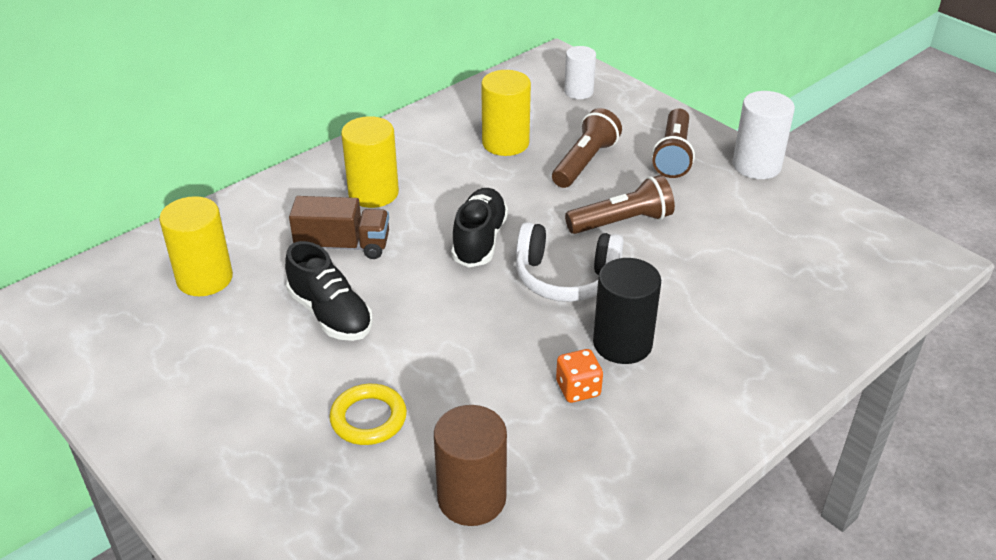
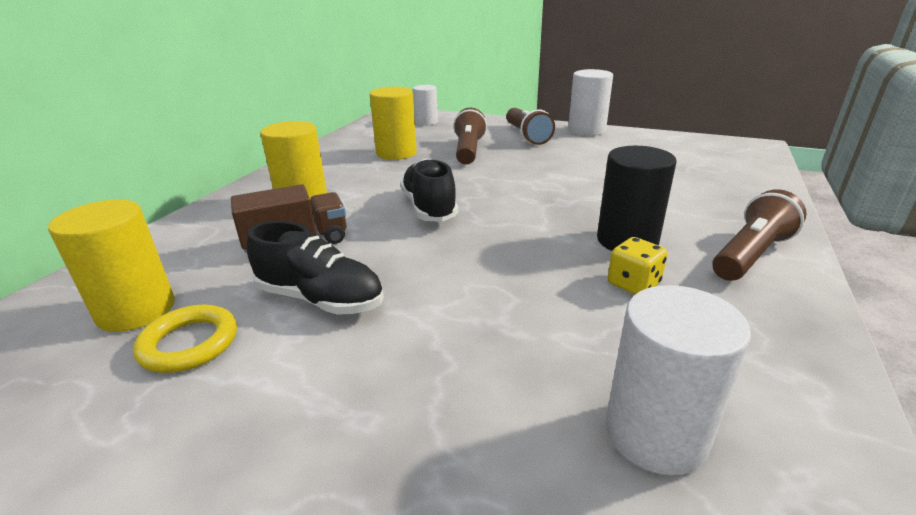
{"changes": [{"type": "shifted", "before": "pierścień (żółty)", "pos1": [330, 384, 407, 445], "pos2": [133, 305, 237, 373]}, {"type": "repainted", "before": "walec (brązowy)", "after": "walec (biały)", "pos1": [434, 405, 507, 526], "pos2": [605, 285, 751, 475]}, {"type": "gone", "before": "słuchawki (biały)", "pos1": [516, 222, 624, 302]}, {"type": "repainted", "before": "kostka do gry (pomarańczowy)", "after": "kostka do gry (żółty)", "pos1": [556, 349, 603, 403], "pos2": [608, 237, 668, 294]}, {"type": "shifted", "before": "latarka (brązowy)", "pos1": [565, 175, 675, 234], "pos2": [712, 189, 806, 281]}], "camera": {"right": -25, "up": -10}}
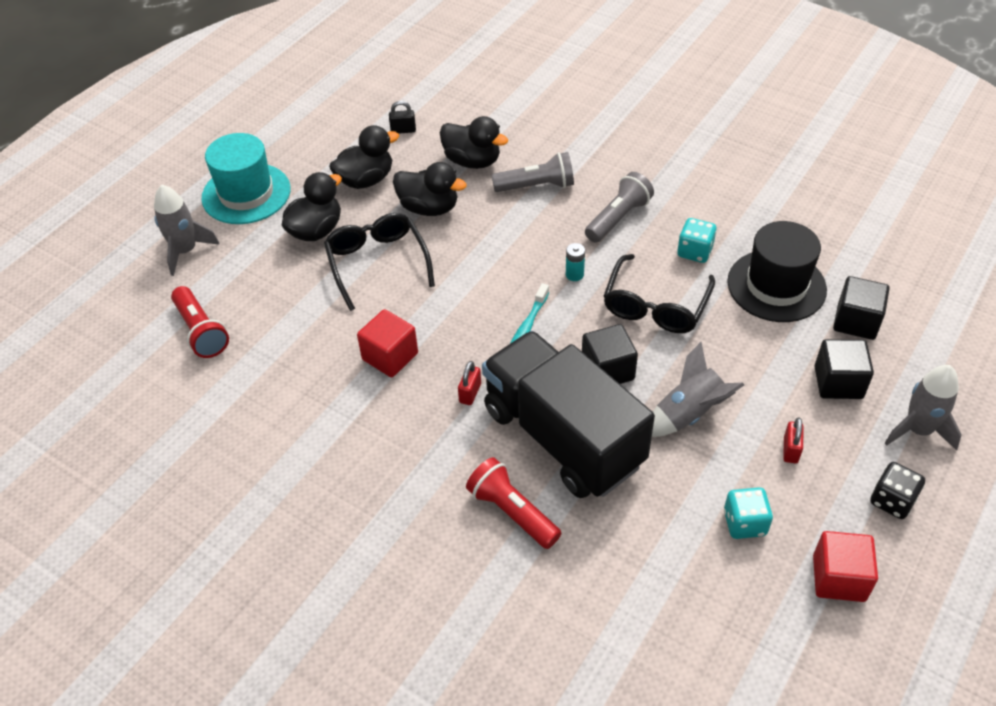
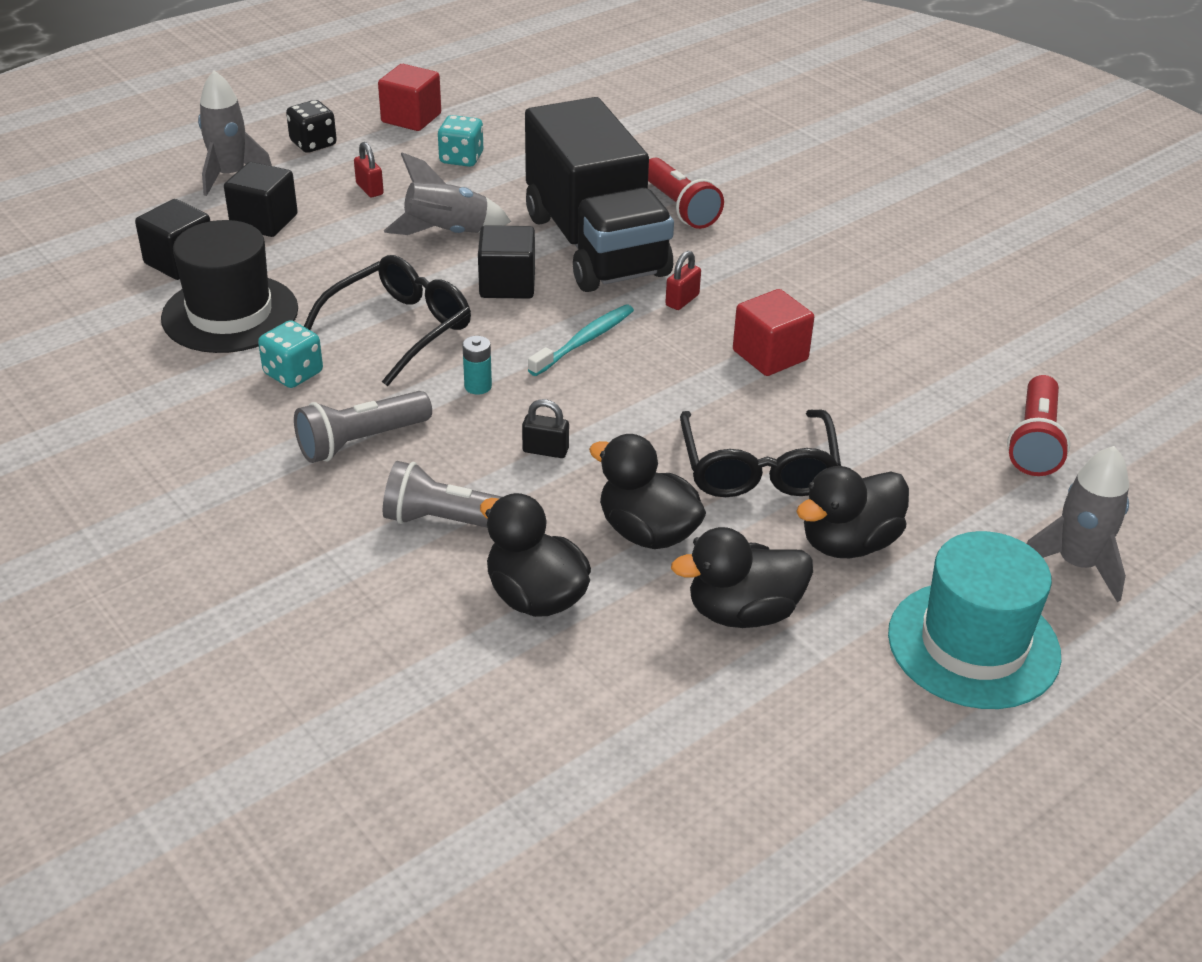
{"changes": [{"type": "rotated", "before": "latarka (czerwony)", "pos1": [171, 286, 229, 358], "pos2": [1007, 375, 1070, 476], "turn": -150}, {"type": "shifted", "before": "kłódka (czarny)", "pos1": [389, 101, 416, 134], "pos2": [522, 399, 569, 458]}, {"type": "rotated", "before": "kłódka (czerwony)", "pos1": [783, 418, 803, 463], "pos2": [354, 142, 384, 197], "turn": -60}], "camera": {"right": -165, "up": -10}}
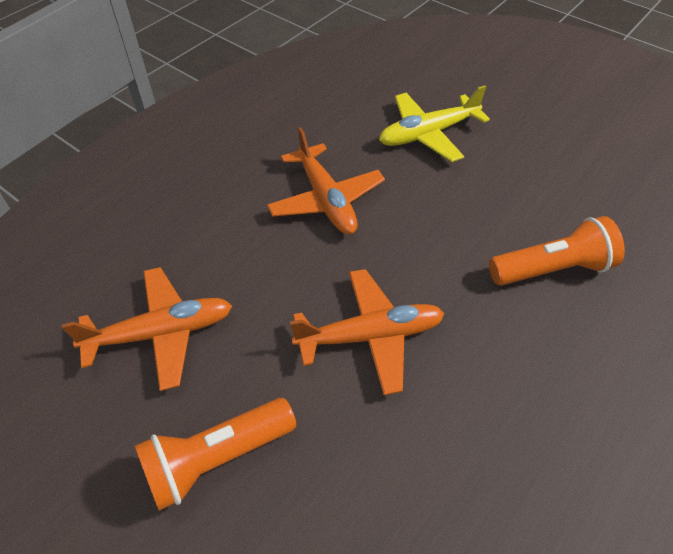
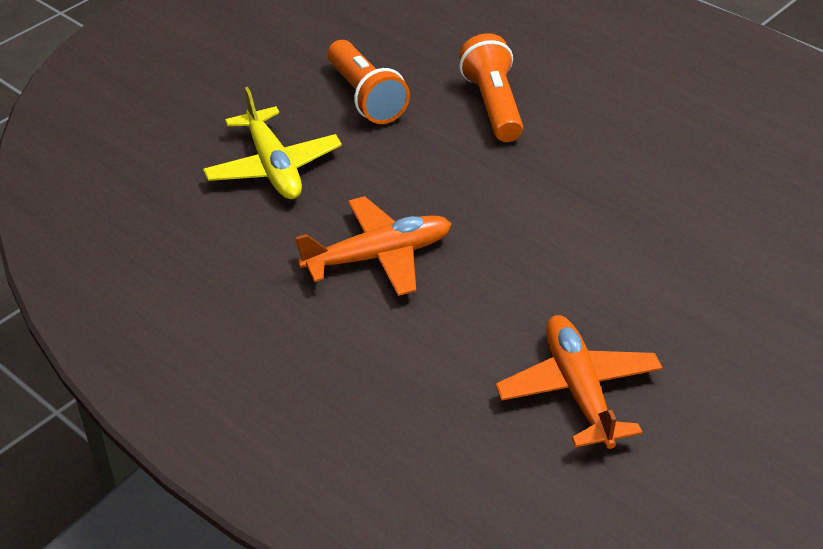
{"changes": [{"type": "shifted", "before": "latarka (pomarańczowy)", "pos1": [135, 398, 296, 511], "pos2": [327, 40, 410, 124]}, {"type": "gone", "before": "samolot (pomarańczowy)", "pos1": [290, 269, 445, 395]}], "camera": {"right": -85, "up": -10}}
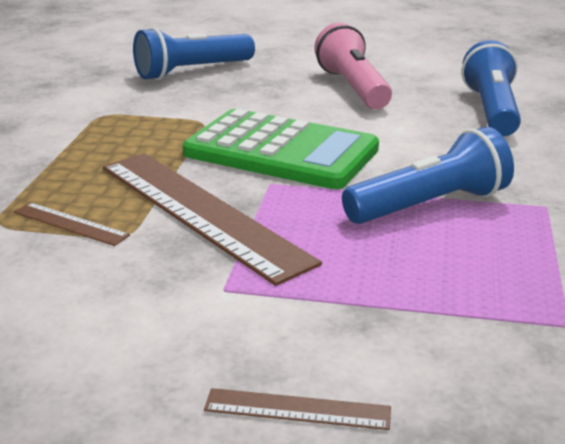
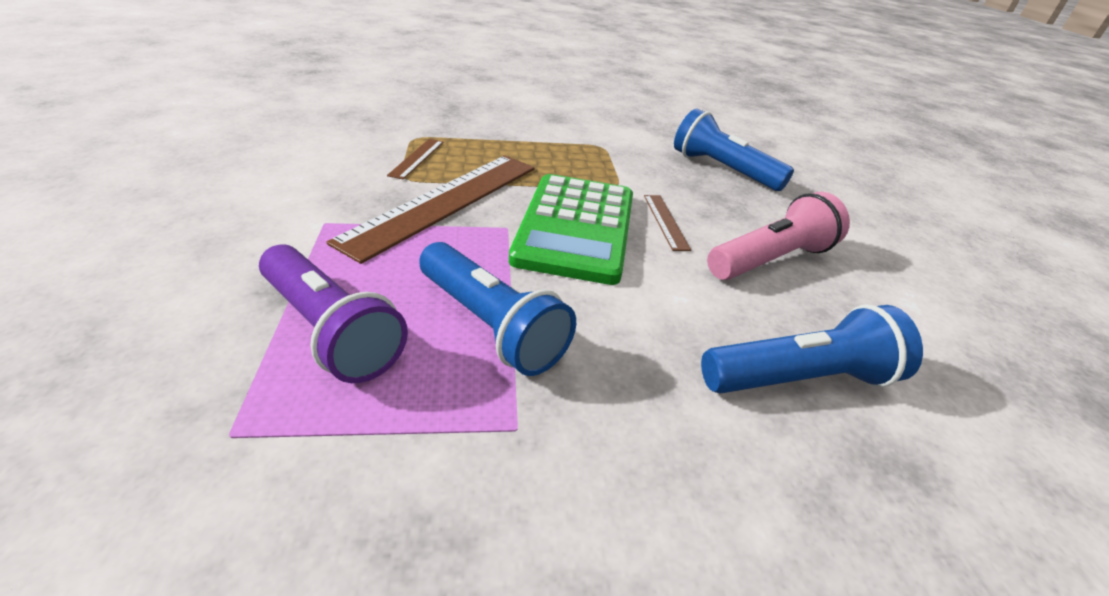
{"changes": [{"type": "shifted", "before": "linijka (brązowy)", "pos1": [204, 388, 391, 430], "pos2": [644, 195, 691, 251]}, {"type": "new", "after": "latarka (fioletowy)", "pos2": [259, 244, 408, 383]}], "camera": {"right": 70, "up": 10}}
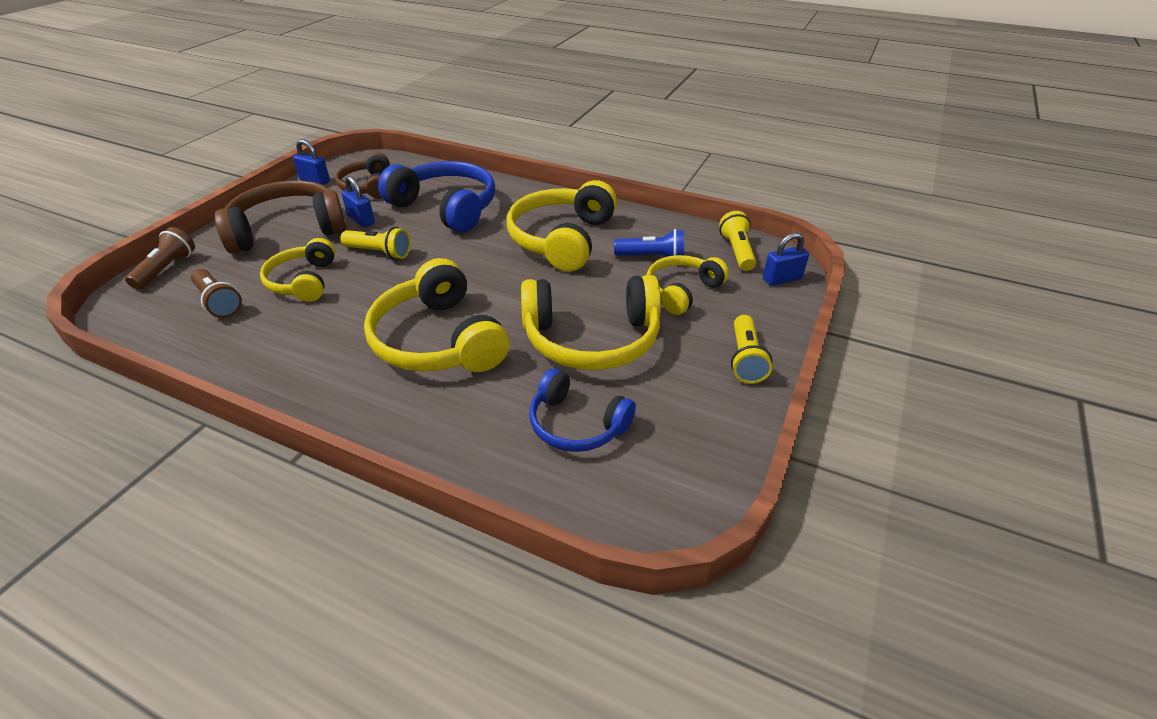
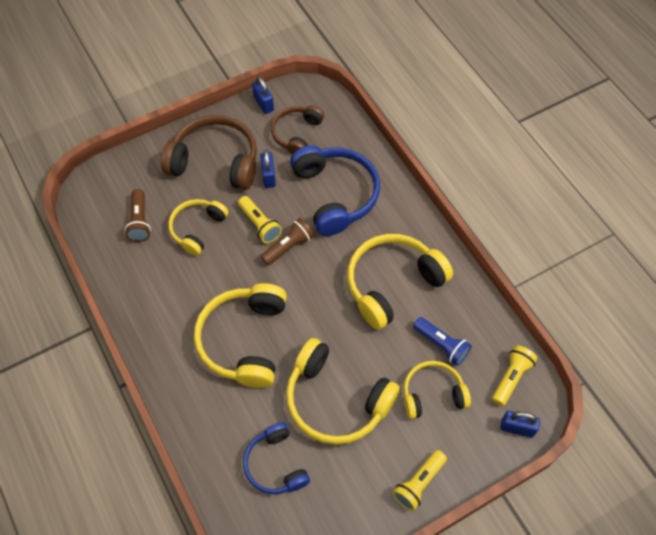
{"changes": [{"type": "shifted", "before": "latarka (brązowy)", "pos1": [125, 227, 195, 290], "pos2": [260, 218, 314, 265]}], "camera": {"right": 35, "up": 20}}
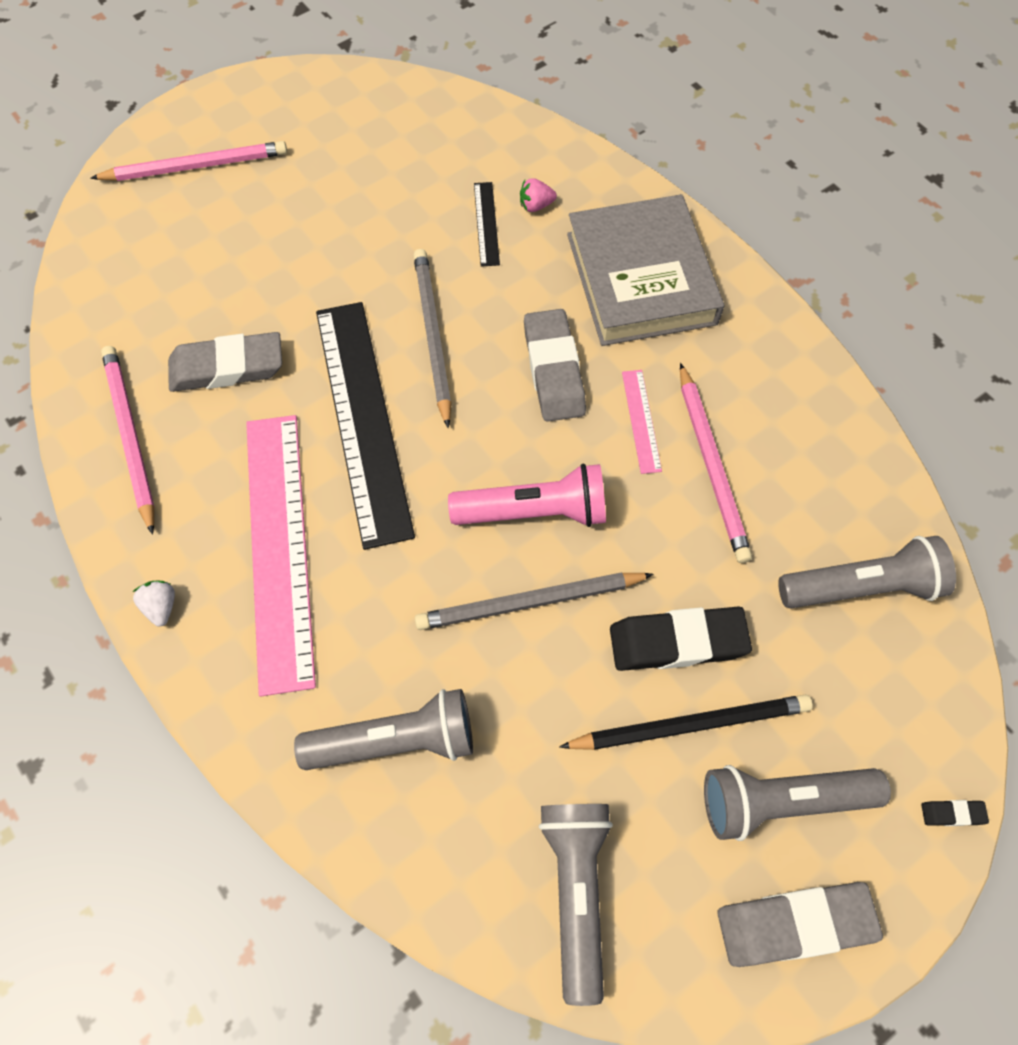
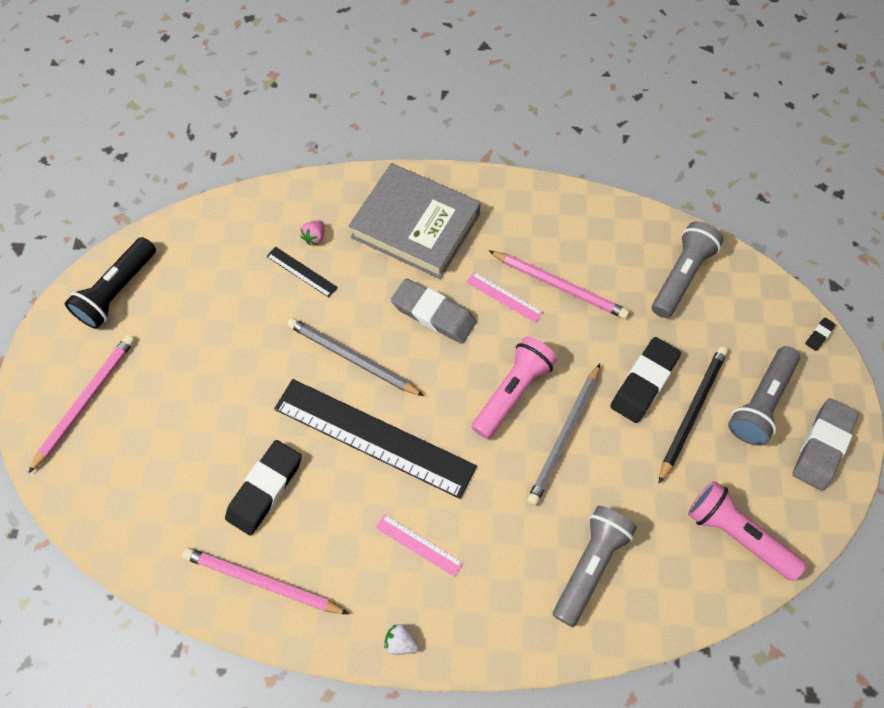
{"changes": [{"type": "repainted", "before": "gumka do mazania (szary)", "after": "gumka do mazania (czarny)", "pos1": [168, 332, 282, 392], "pos2": [225, 440, 302, 536]}, {"type": "scaled", "before": "linijka (różowy)", "pos1": [246, 415, 316, 697], "pos2": [376, 514, 463, 577], "scale": 0.42}, {"type": "repainted", "before": "latarka (szary)", "after": "latarka (różowy)", "pos1": [539, 804, 613, 1006], "pos2": [688, 481, 806, 581]}, {"type": "new", "after": "latarka (czarny)", "pos2": [65, 237, 156, 329]}], "camera": {"right": -50, "up": 0}}
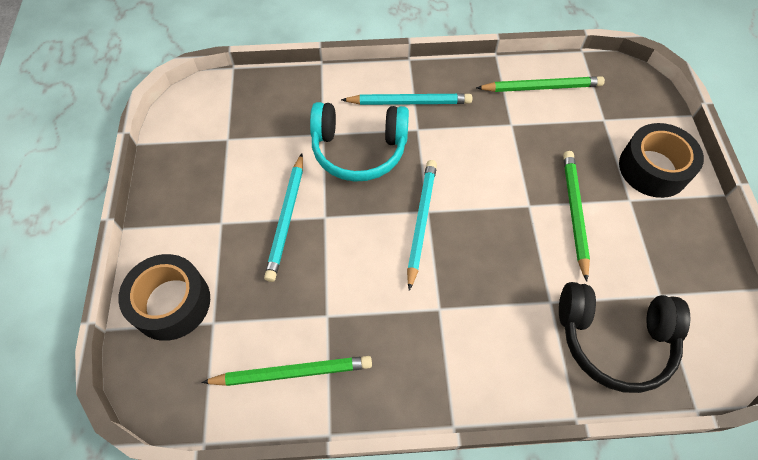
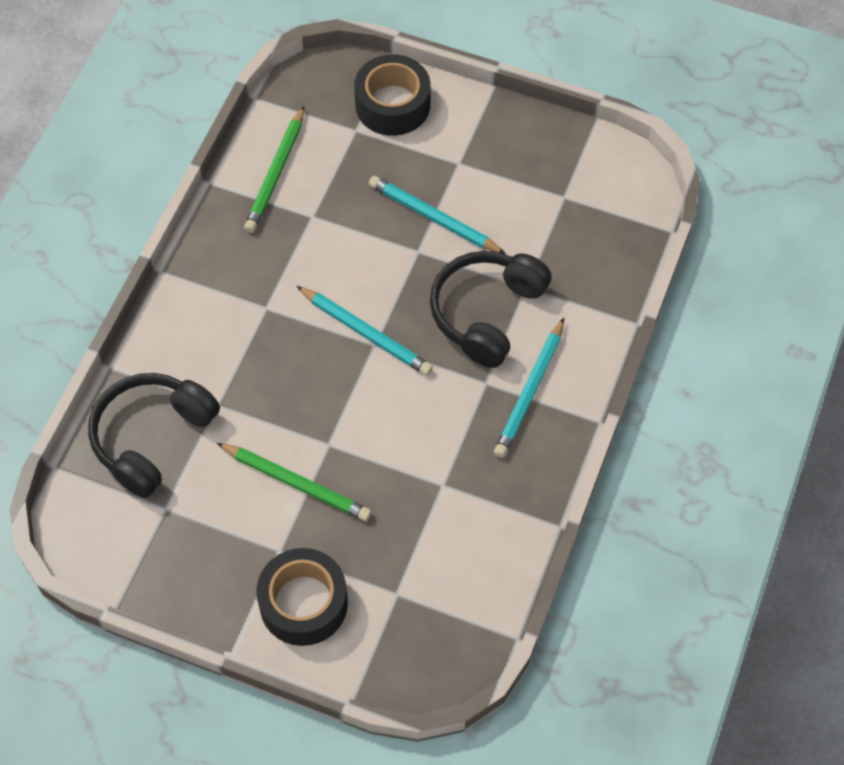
{"changes": [{"type": "repainted", "before": "słuchawki (turkusowy)", "after": "słuchawki (czarny)", "pos1": [310, 102, 409, 182], "pos2": [430, 251, 551, 368]}, {"type": "gone", "before": "ołówek (zielony)", "pos1": [476, 76, 605, 92]}], "camera": {"right": 115, "up": 0}}
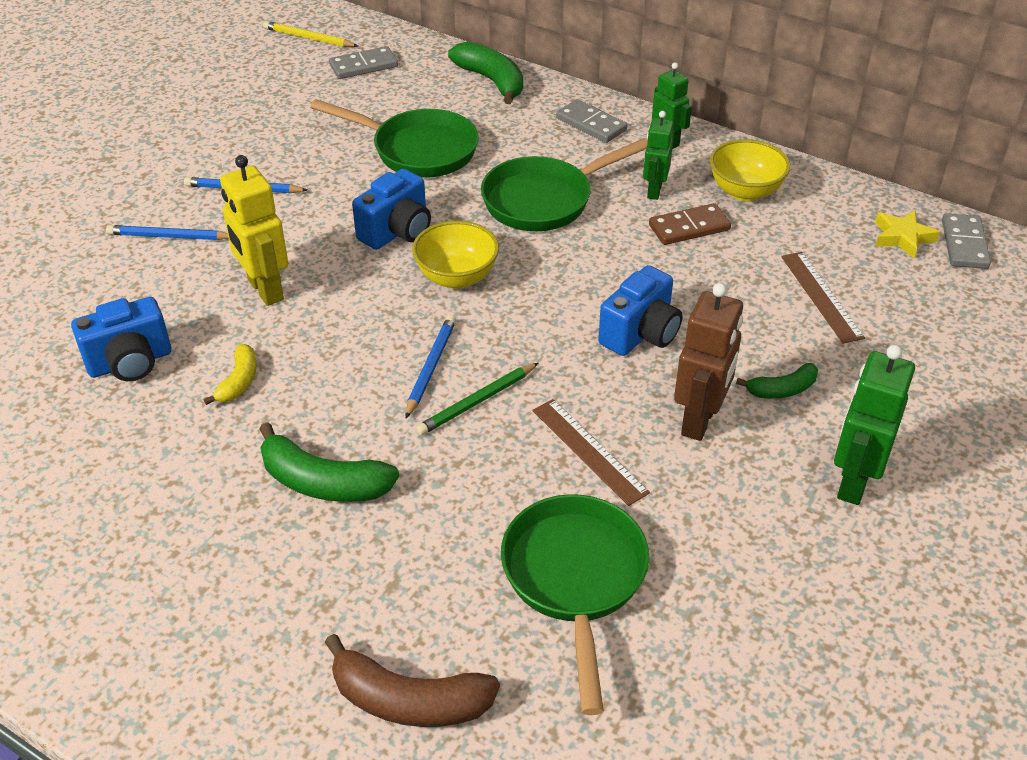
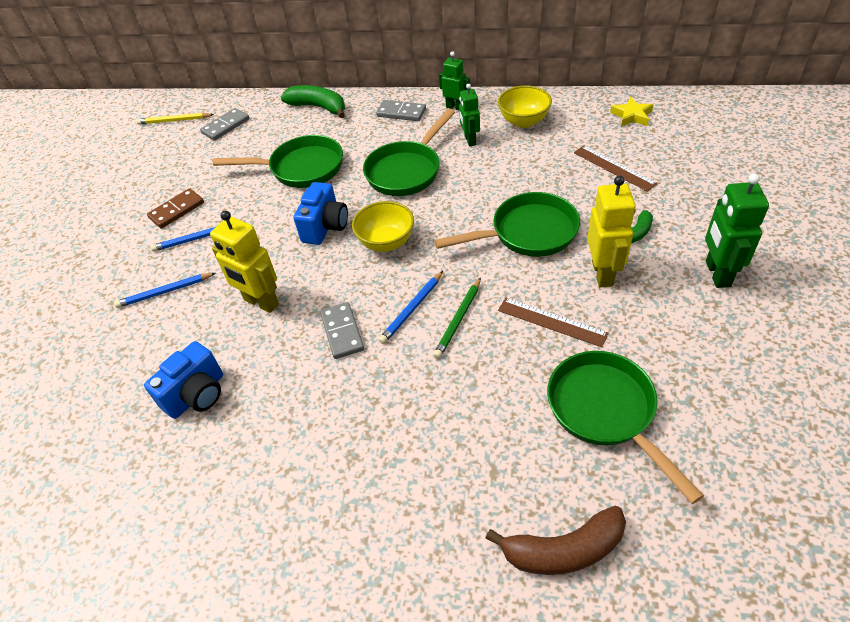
{"changes": [{"type": "gone", "before": "banan (żółty)", "pos1": [204, 344, 257, 405]}, {"type": "gone", "before": "banan (zielony)", "pos1": [259, 422, 399, 502]}, {"type": "rotated", "before": "ołówek (niebieski)", "pos1": [405, 315, 456, 419], "pos2": [379, 271, 443, 344], "turn": -135}, {"type": "swapped", "before": "aparat fotograficzny (niebieski)", "after": "patelnia (zielony)", "pos1": [598, 265, 682, 356], "pos2": [434, 192, 580, 257]}, {"type": "shifted", "before": "kostka domina (brązowy)", "pos1": [649, 203, 731, 245], "pos2": [147, 188, 204, 229]}, {"type": "repainted", "before": "robot (brązowy)", "after": "robot (żółty)", "pos1": [674, 283, 743, 441], "pos2": [587, 175, 636, 287]}, {"type": "shifted", "before": "kostka domina (szary)", "pos1": [942, 213, 991, 269], "pos2": [320, 302, 364, 359]}], "camera": {"right": -20, "up": 5}}
